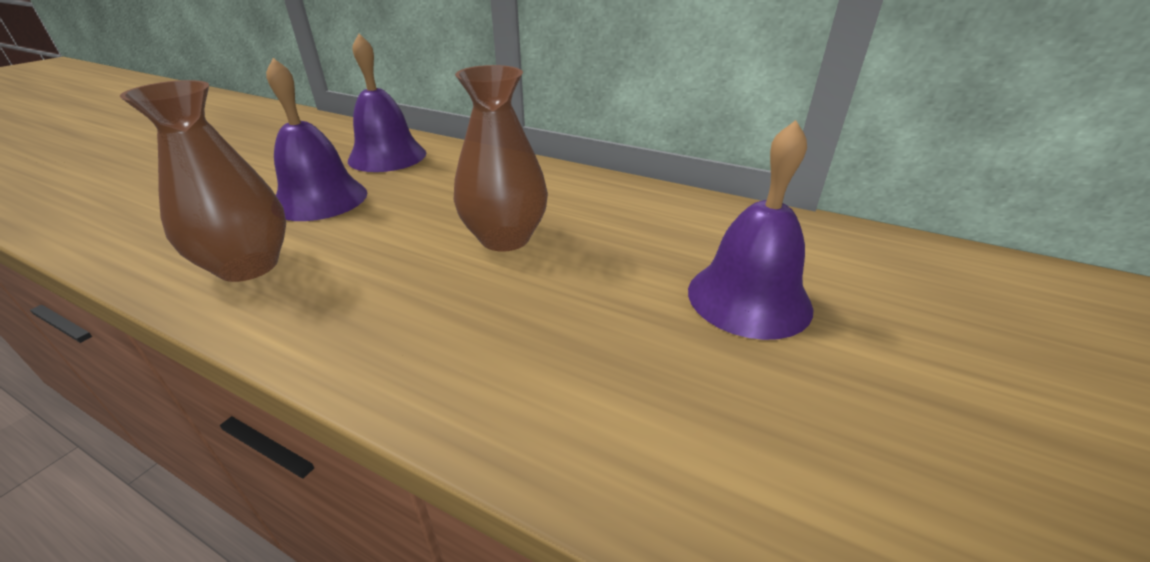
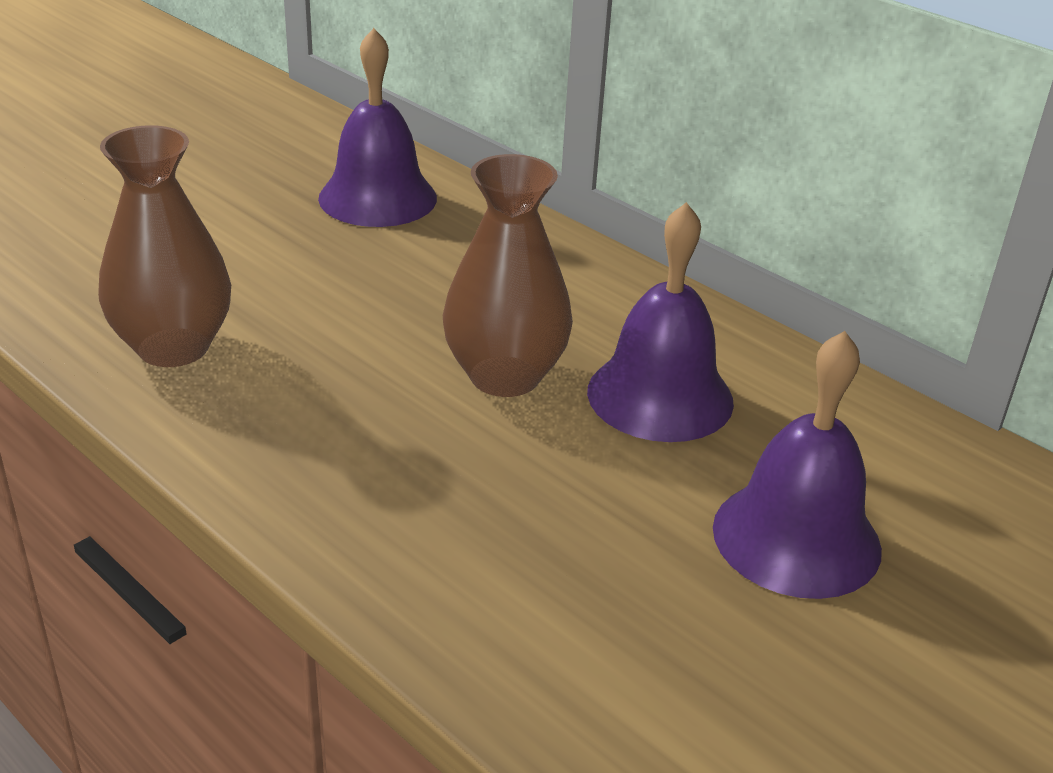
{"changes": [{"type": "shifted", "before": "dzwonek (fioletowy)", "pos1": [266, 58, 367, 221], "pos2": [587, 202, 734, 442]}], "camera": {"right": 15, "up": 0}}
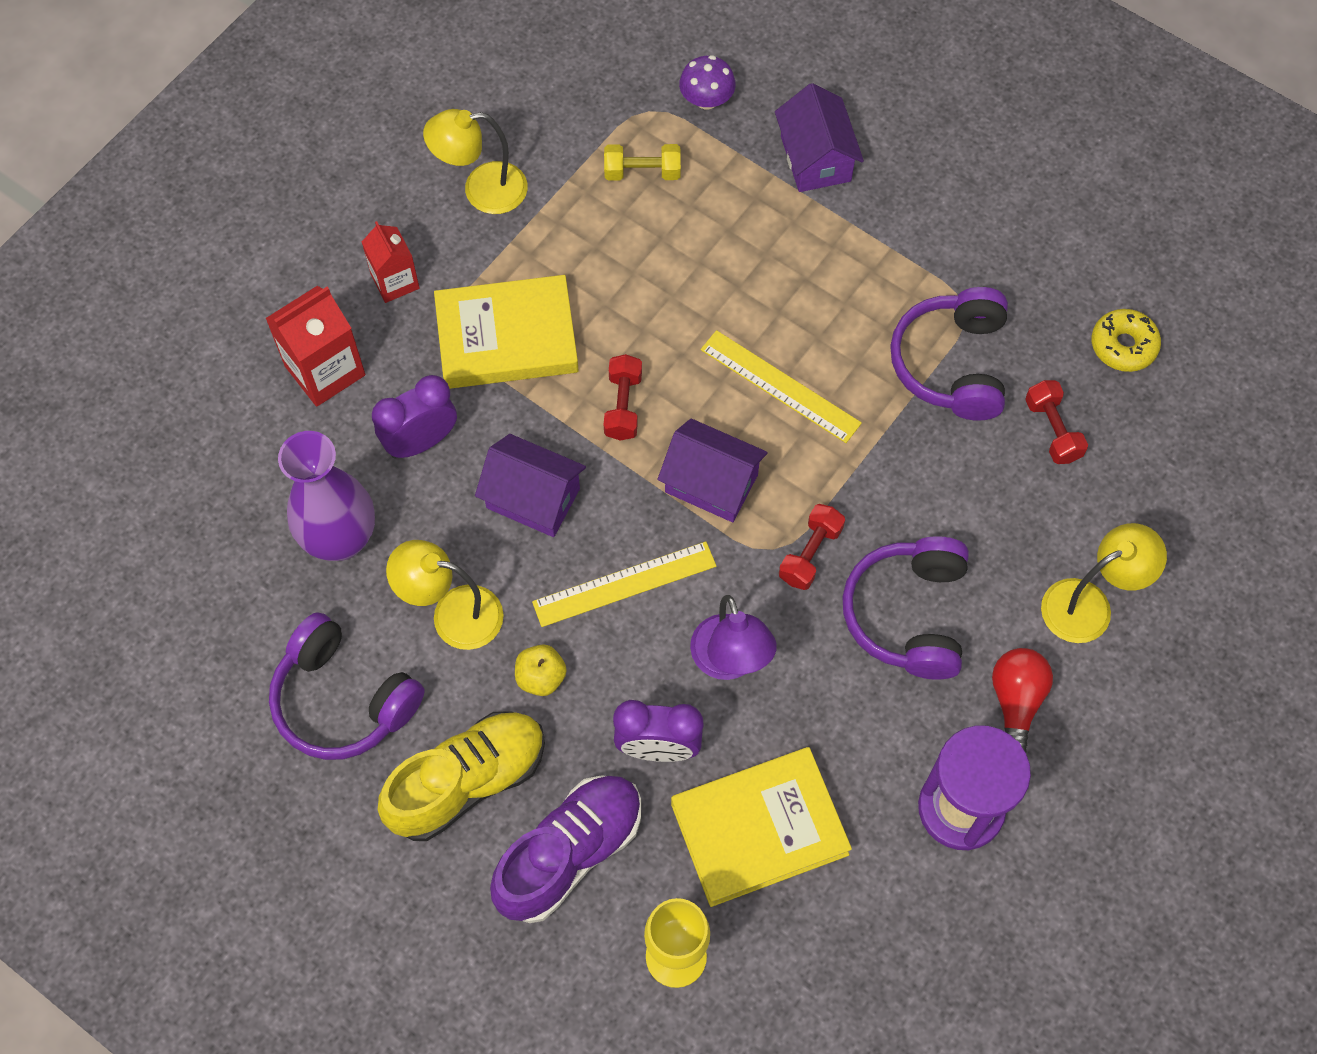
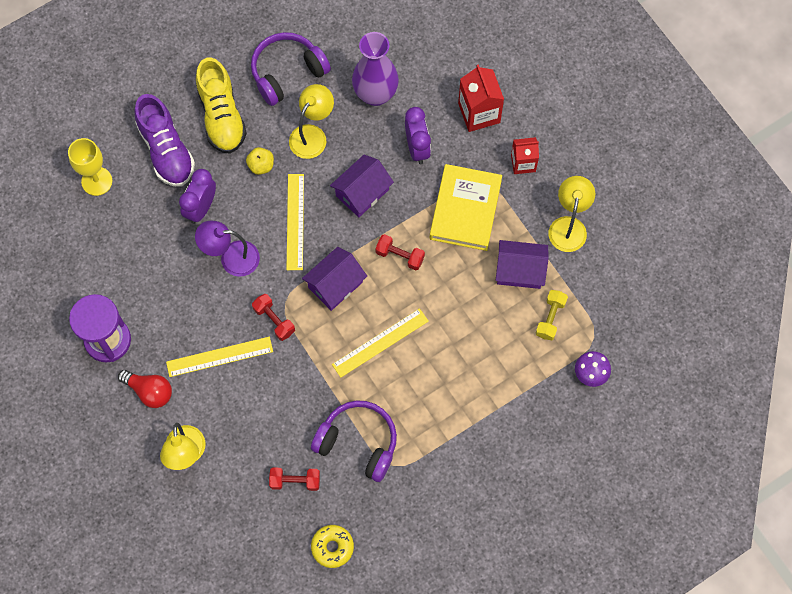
{"changes": [{"type": "gone", "before": "książka (żółty)", "pos1": [671, 747, 852, 907]}, {"type": "shifted", "before": "domek (fioletowy)", "pos1": [775, 83, 864, 192], "pos2": [496, 240, 549, 289]}, {"type": "swapped", "before": "słuchawki (fioletowy)", "after": "linijka (żółty)", "pos1": [843, 536, 969, 680], "pos2": [166, 337, 273, 377]}], "camera": {"right": 110, "up": 5}}
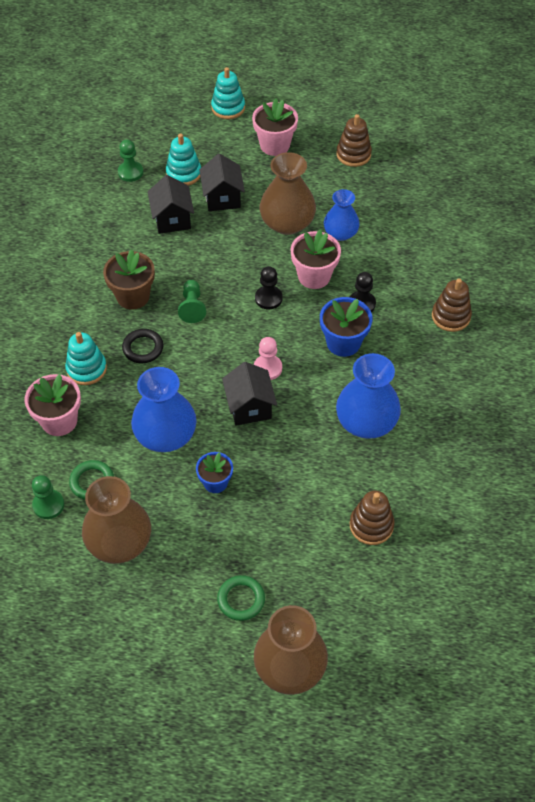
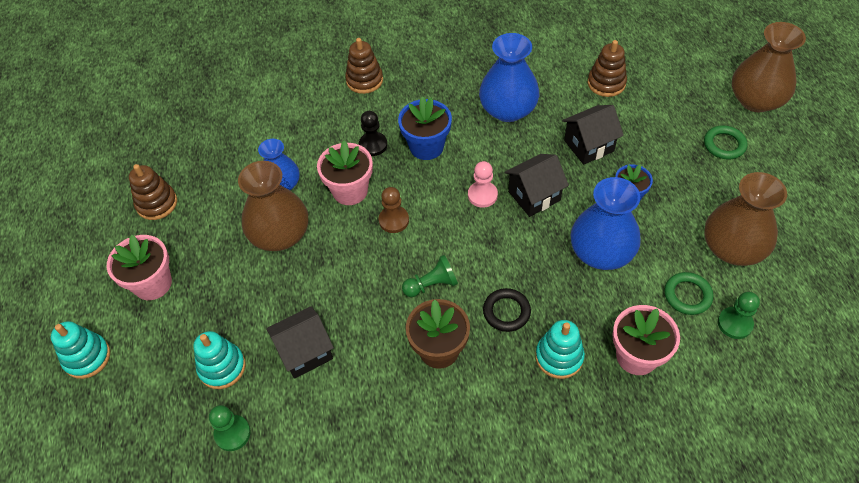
{"changes": [{"type": "shifted", "before": "domek (czarny)", "pos1": [199, 153, 245, 211], "pos2": [562, 105, 624, 165]}, {"type": "repainted", "before": "pionek (czarny)", "after": "pionek (brązowy)", "pos1": [255, 266, 283, 309], "pos2": [379, 187, 409, 233]}], "camera": {"right": -105, "up": 0}}
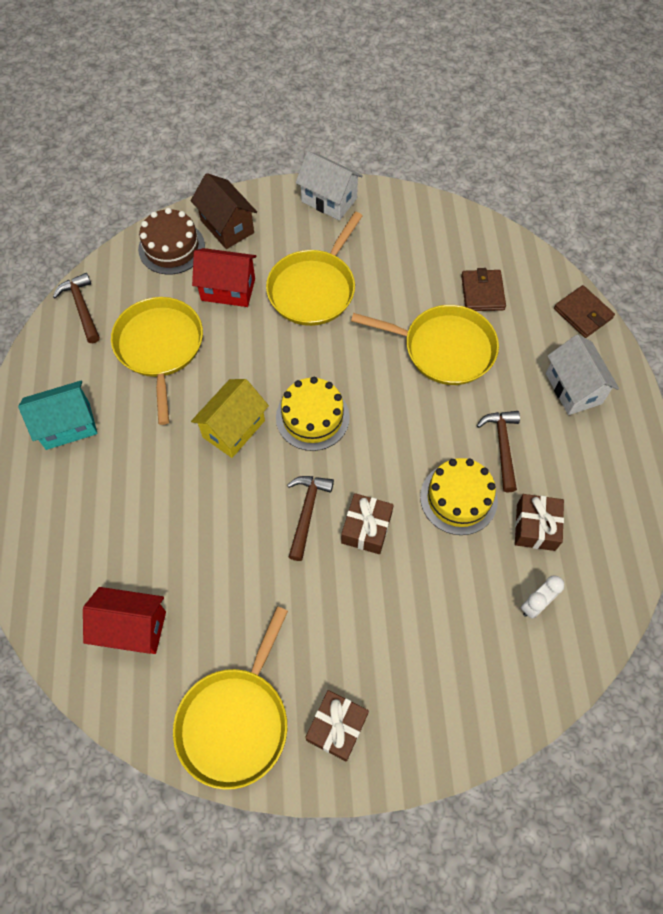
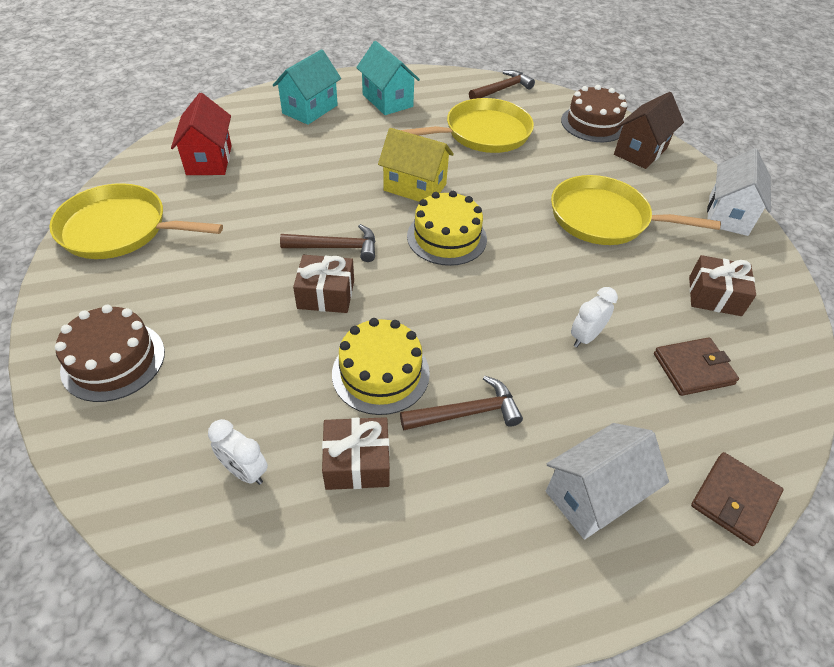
{"changes": [{"type": "gone", "before": "domek (czerwony)", "pos1": [192, 248, 256, 307]}, {"type": "shifted", "before": "prezent (brązowy)", "pos1": [305, 690, 369, 762], "pos2": [689, 255, 756, 316]}, {"type": "swapped", "before": "patelnia (żółty)", "after": "budzik (biały)", "pos1": [351, 305, 499, 385], "pos2": [571, 287, 618, 348]}, {"type": "new", "after": "tort (brązowy)", "pos2": [55, 305, 165, 402]}, {"type": "new", "after": "domek (turkusowy)", "pos2": [273, 49, 341, 125]}], "camera": {"right": 75, "up": -15}}
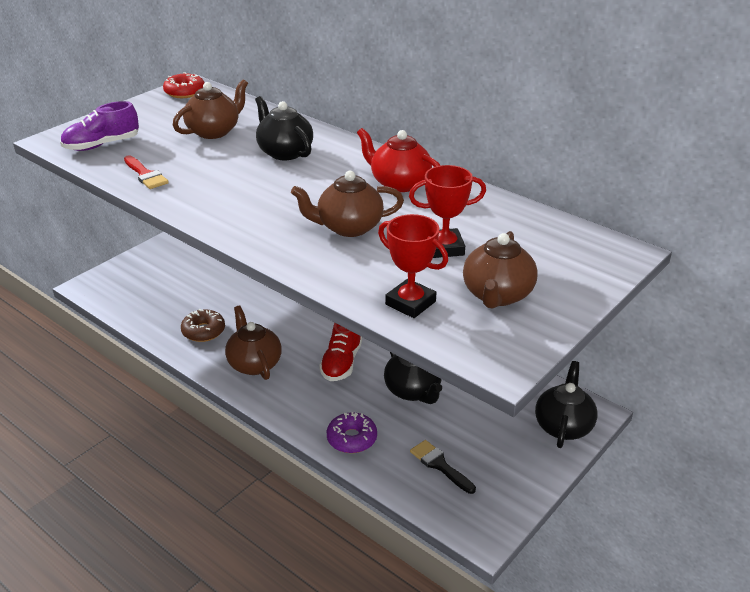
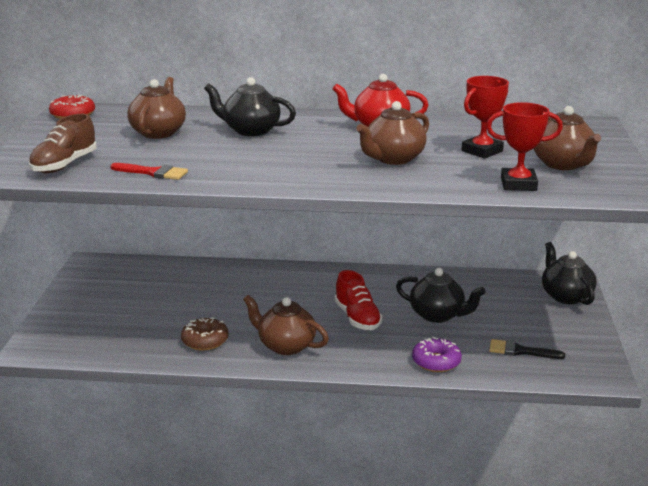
{"changes": [{"type": "repainted", "before": "but (fioletowy)", "after": "but (brązowy)", "pos1": [60, 101, 139, 151], "pos2": [29, 114, 97, 173]}], "camera": {"right": -35, "up": -10}}
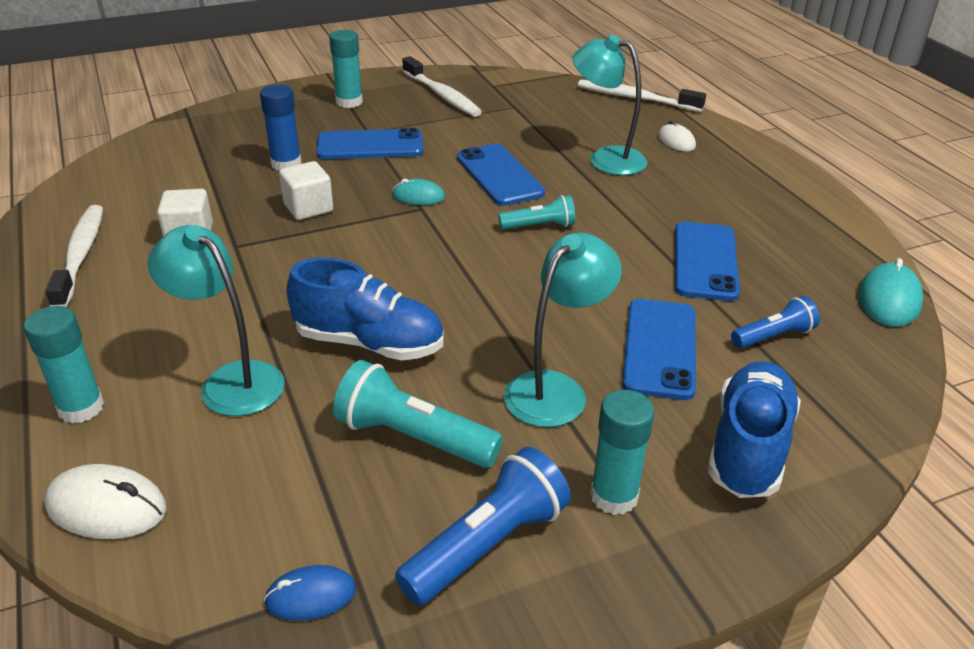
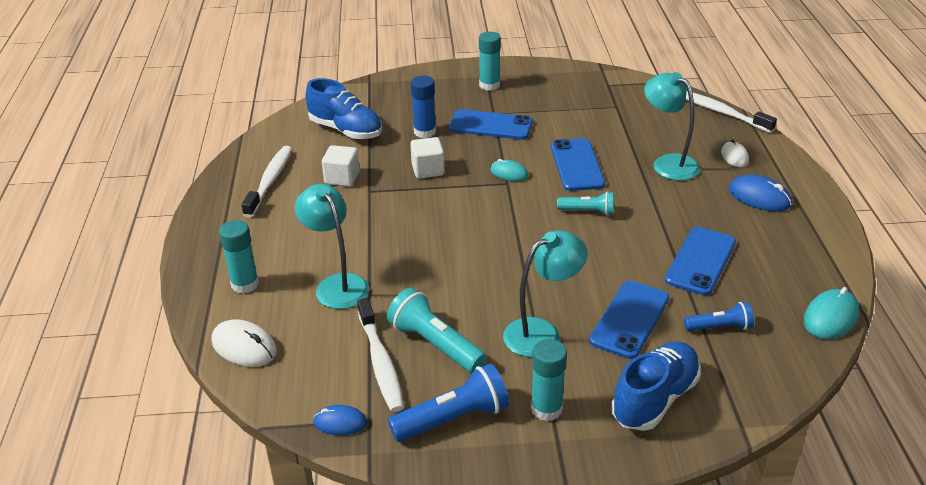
{"changes": [{"type": "shifted", "before": "but (niebieski)", "pos1": [287, 258, 444, 360], "pos2": [306, 78, 382, 139]}, {"type": "shifted", "before": "szczoteczka do zębów (biały)", "pos1": [402, 56, 482, 117], "pos2": [357, 298, 404, 412]}, {"type": "new", "after": "myszka (niebieski)", "pos2": [729, 174, 792, 212]}], "camera": {"right": 20, "up": 0}}
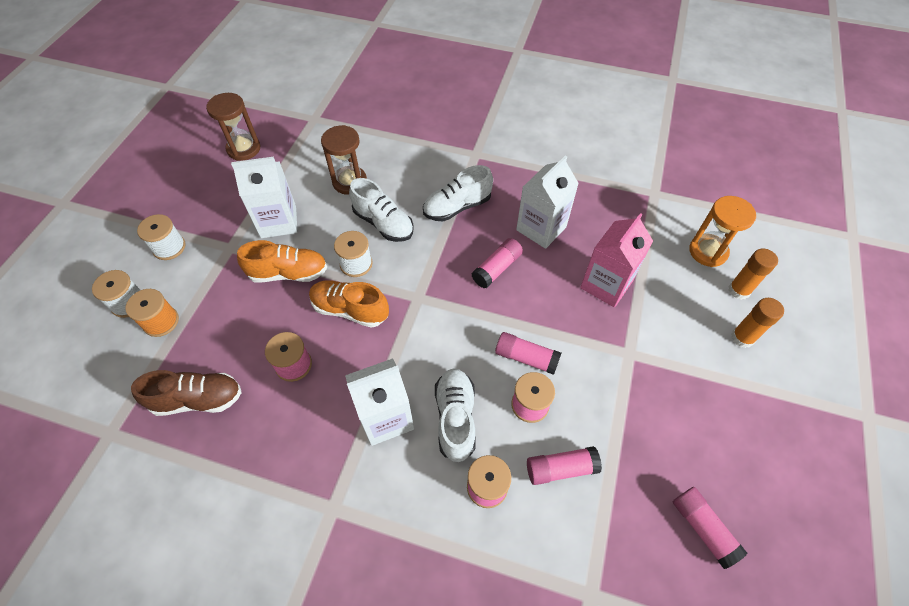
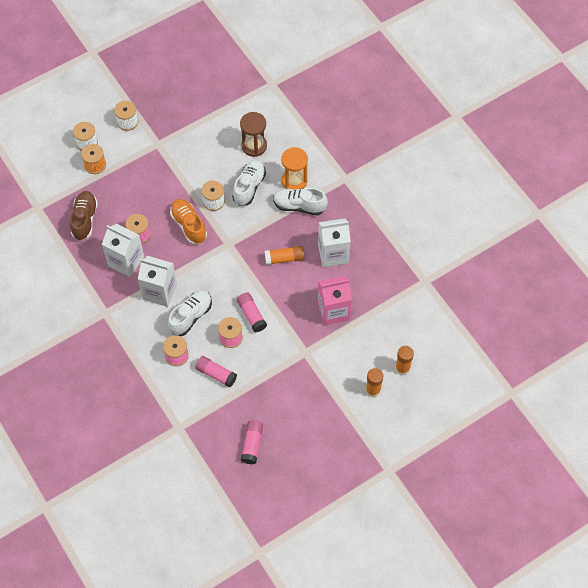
{"changes": [{"type": "rotated", "before": "but (brązowy)", "pos1": [131, 370, 242, 416], "pos2": [70, 191, 98, 241], "turn": -120}, {"type": "gone", "before": "klepsydra (brązowy)", "pos1": [206, 93, 260, 161]}, {"type": "shifted", "before": "karton mleka (biały)", "pos1": [231, 157, 298, 238], "pos2": [102, 224, 144, 277]}, {"type": "gone", "before": "but (pomarańczowy)", "pos1": [237, 240, 327, 282]}, {"type": "rotated", "before": "but (biały)", "pos1": [349, 178, 414, 242], "pos2": [232, 160, 266, 206], "turn": -150}, {"type": "repainted", "before": "klej w sztyfcie (różowy)", "after": "klej w sztyfcie (pomarańczowy)", "pos1": [471, 238, 523, 288], "pos2": [264, 246, 305, 265]}, {"type": "shifted", "before": "klepsydra (pomarańczowy)", "pos1": [689, 196, 756, 267], "pos2": [281, 147, 308, 190]}], "camera": {"right": 40, "up": 5}}
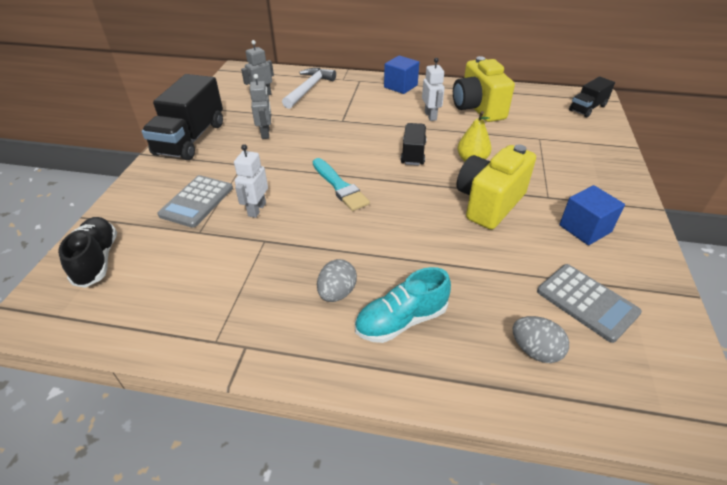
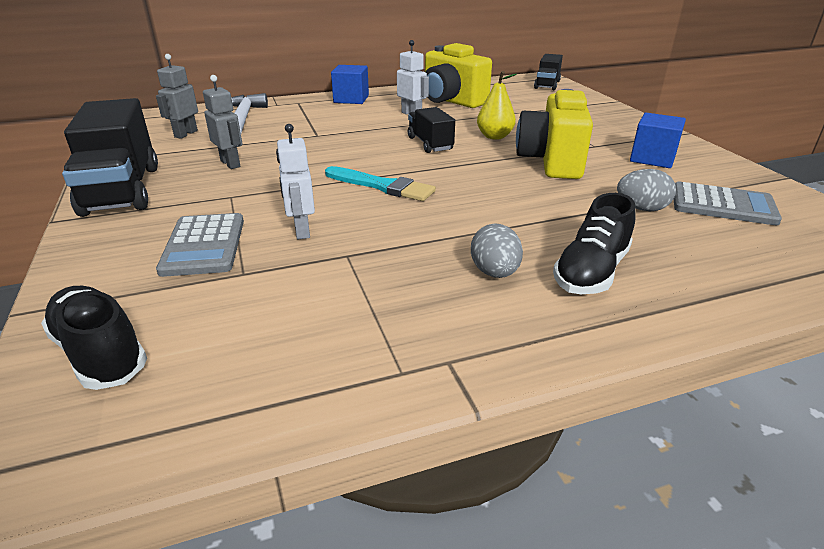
{"changes": [{"type": "repainted", "before": "but (turkusowy)", "after": "but (czarny)", "pos1": [355, 267, 451, 343], "pos2": [553, 193, 636, 294]}, {"type": "shifted", "before": "jajko (szary)", "pos1": [513, 316, 569, 363], "pos2": [617, 169, 676, 211]}], "camera": {"right": -30, "up": -10}}
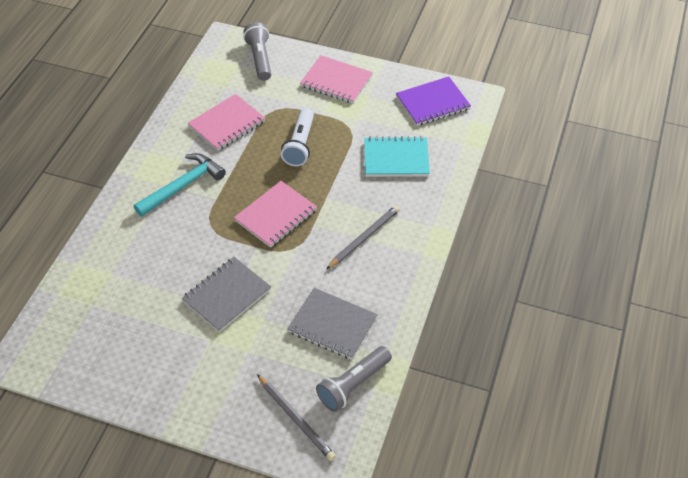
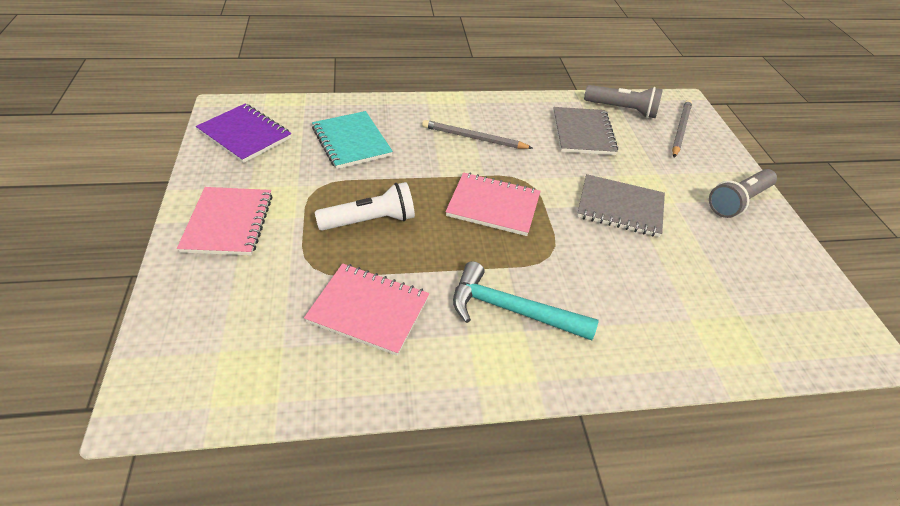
{"changes": [{"type": "shifted", "before": "latarka (szary)", "pos1": [243, 22, 271, 81], "pos2": [709, 169, 777, 218]}], "camera": {"right": -120, "up": -5}}
